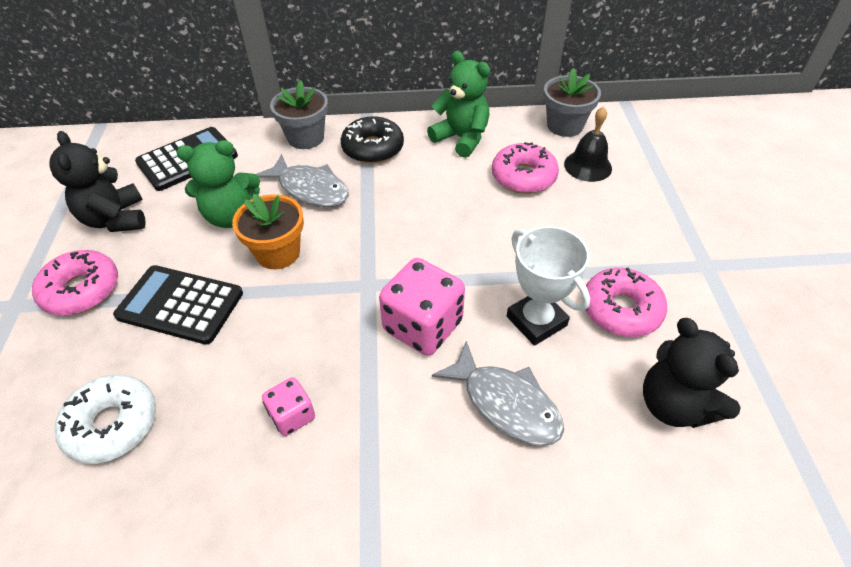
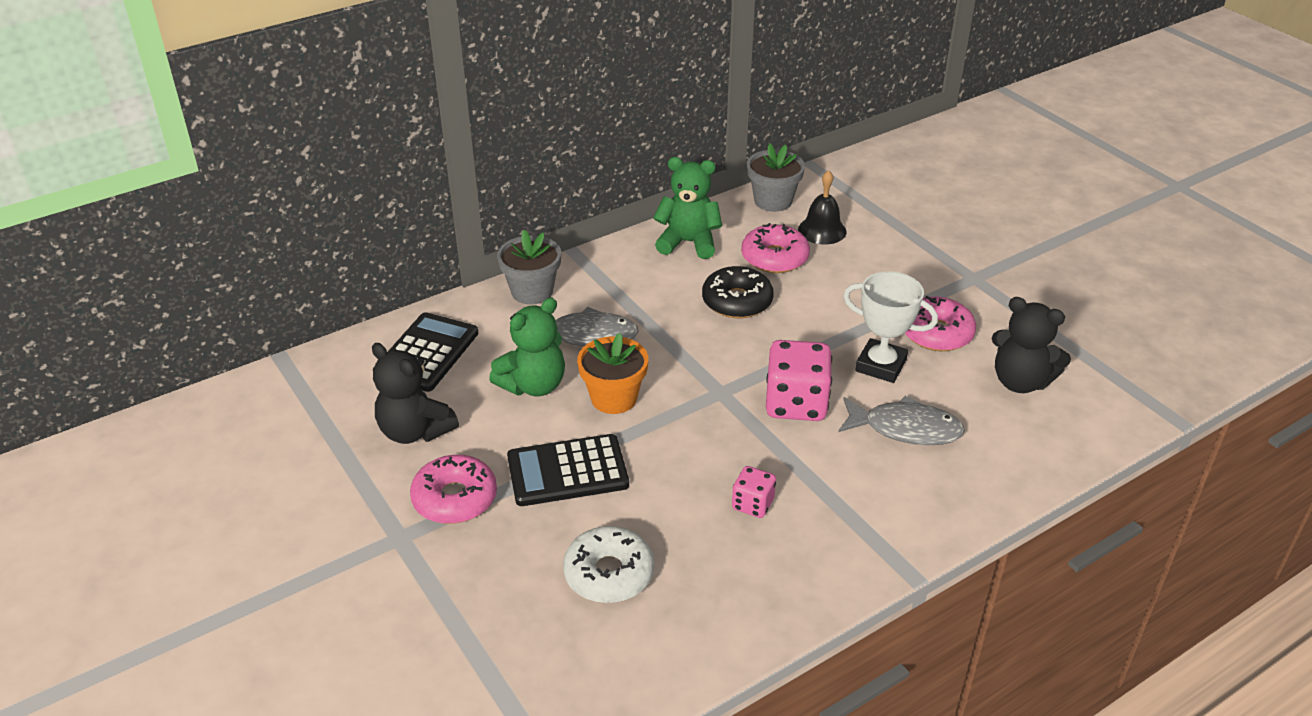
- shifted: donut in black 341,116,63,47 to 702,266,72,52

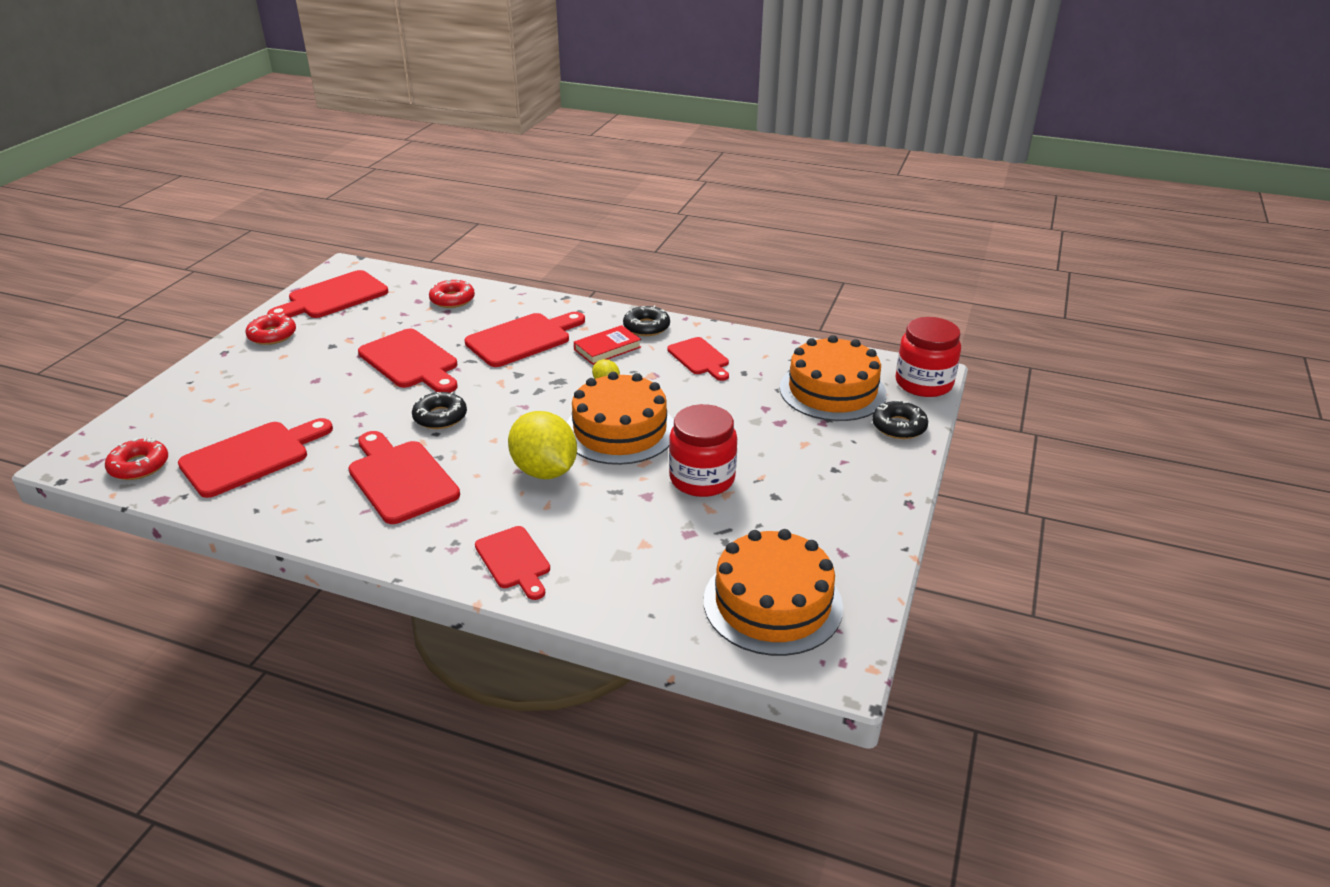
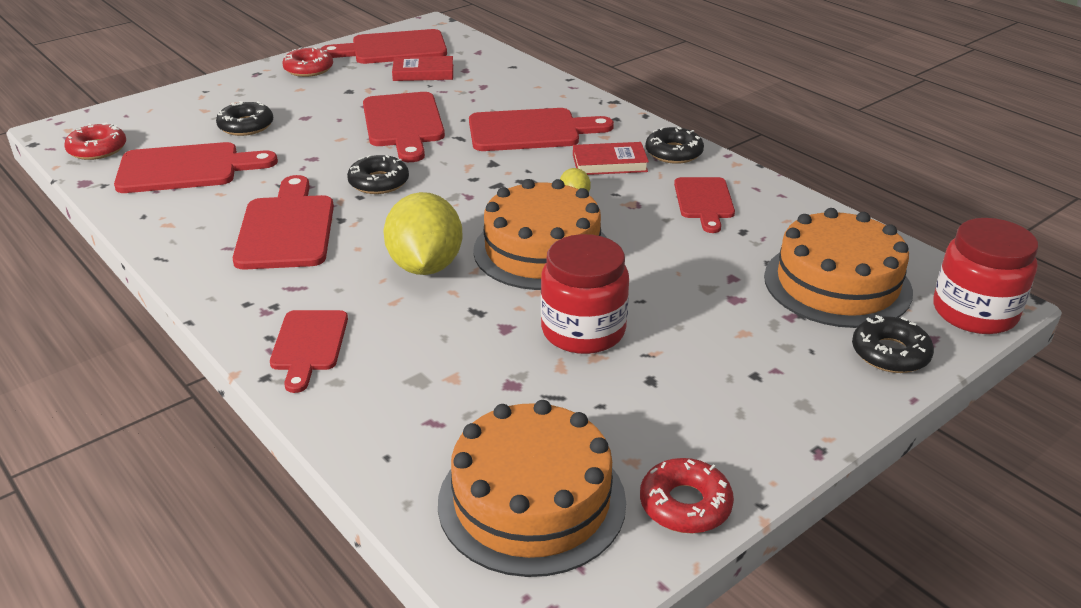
- shifted: donut in red 429,279,46,29 to 640,458,94,75
- new: donut in black 216,101,57,35
- new: book in red 392,56,61,25

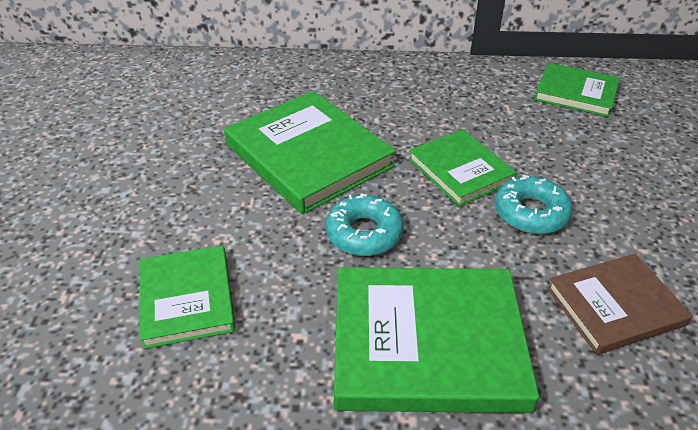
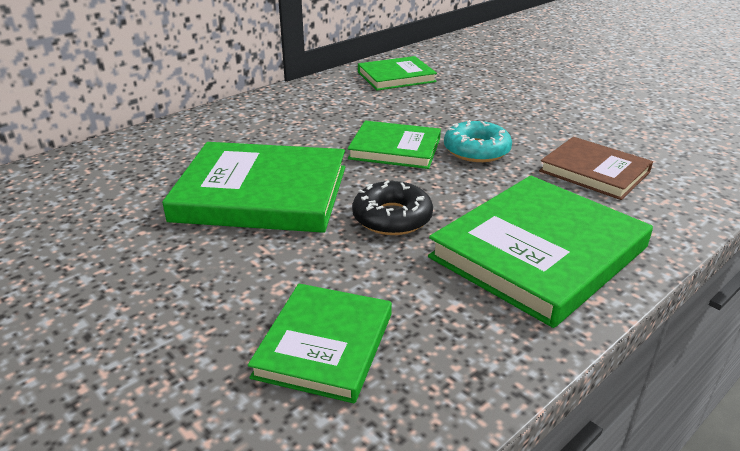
- rotated: book in green 139,245,96,104 = 248,284,144,119 75 degrees clockwise
- repainted: donut in turquoise 325,193,79,63 to donut in black 352,180,81,55
- rotated: book in brown 547,254,146,101 = 539,137,114,63 75 degrees counterclockwise

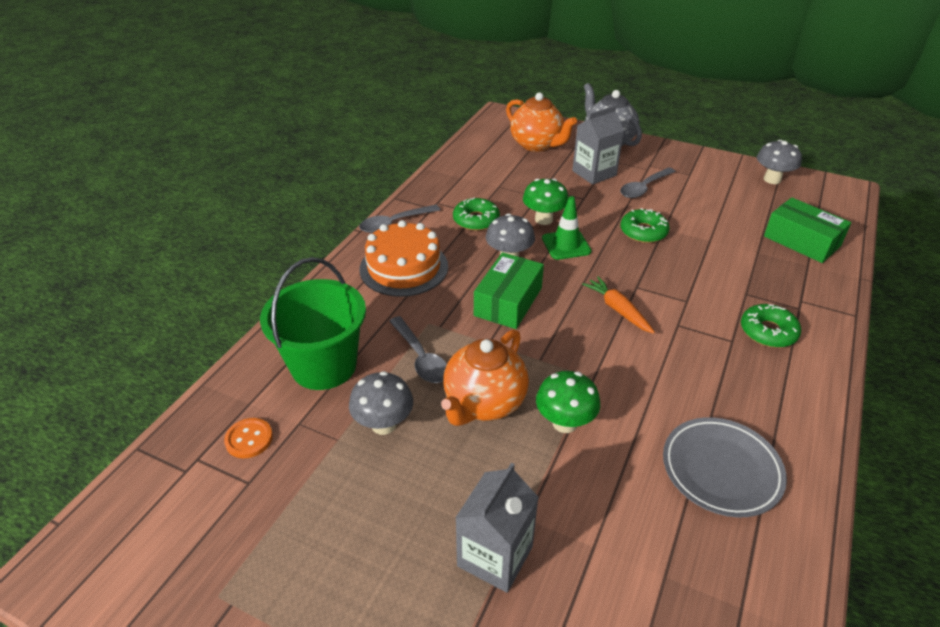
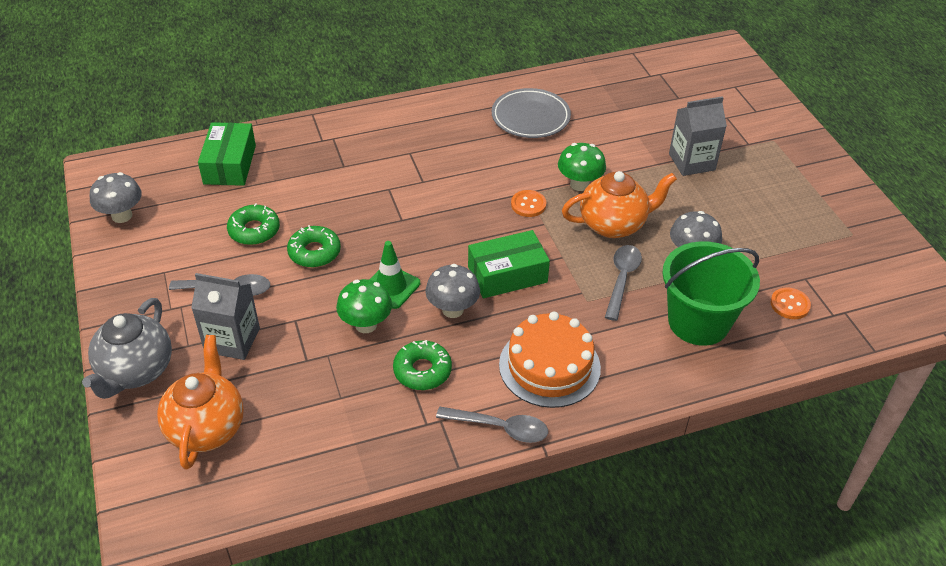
- gone: carrot in orange 582,276,73,58
- shifted: donut in green 741,304,60,44 to 227,203,53,42
- new: button in orange 511,190,35,27

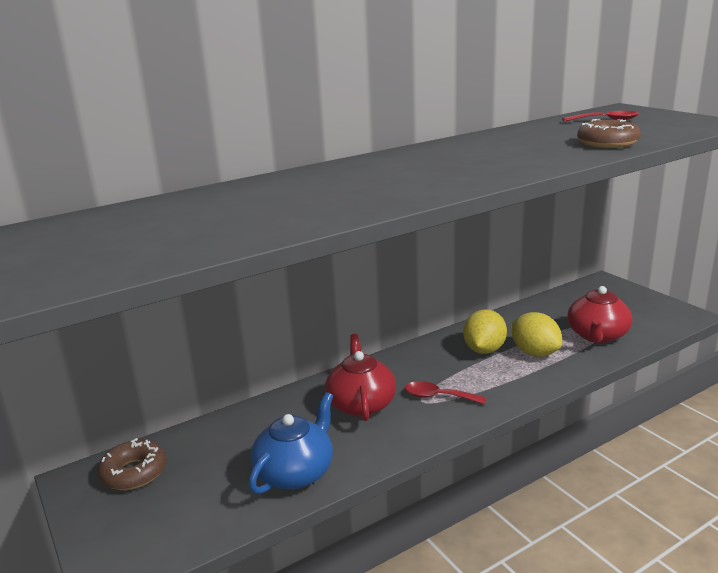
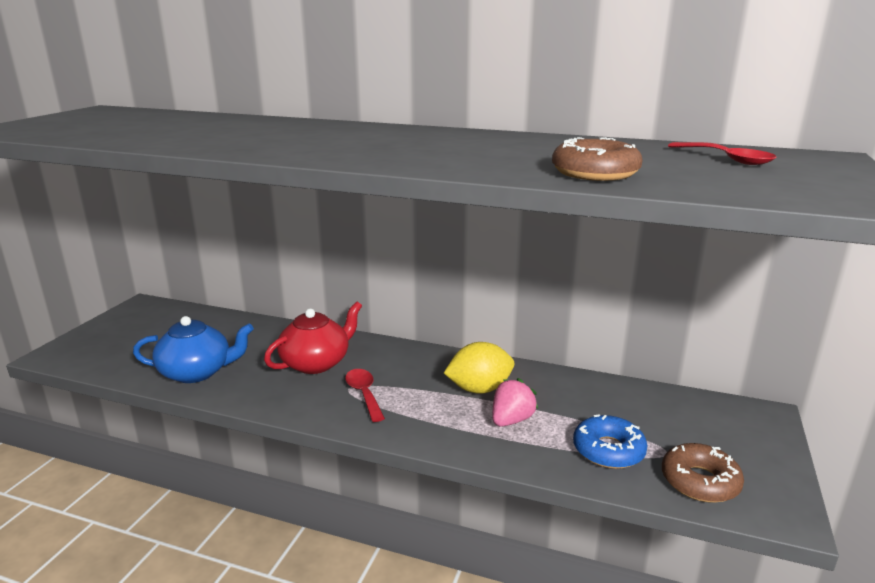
- shifted: donut in brown 97,438,69,52 to 662,443,82,60
- swapped: lemon in yellow 512,312,50,45 to strawberry in pink 492,378,46,49
- swapped: teapot in red 567,286,65,57 to donut in blue 573,415,75,54

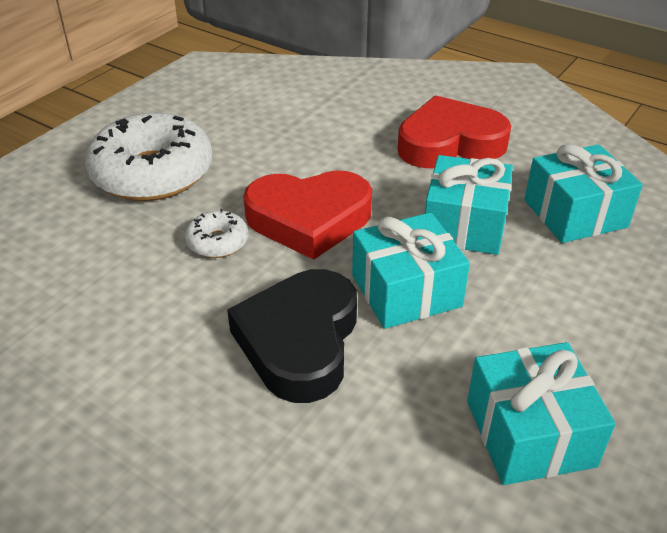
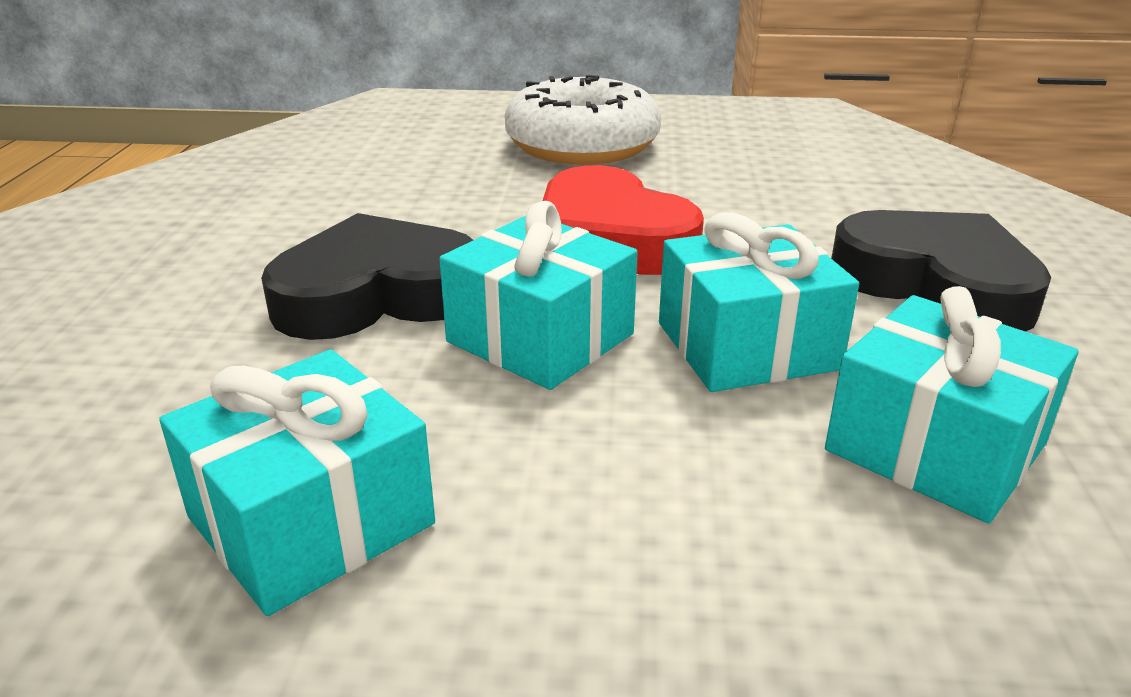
- gone: donut in white 185,209,63,49
- repainted: heart in red 398,95,113,73 to heart in black 831,210,220,122

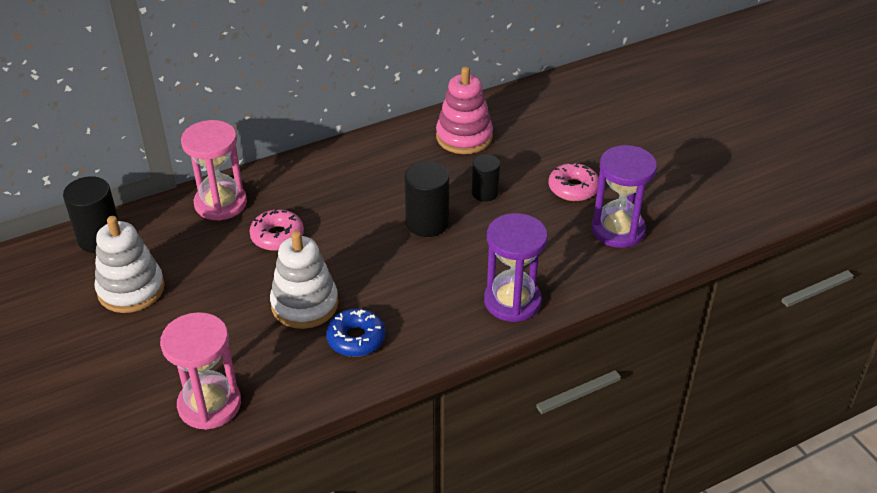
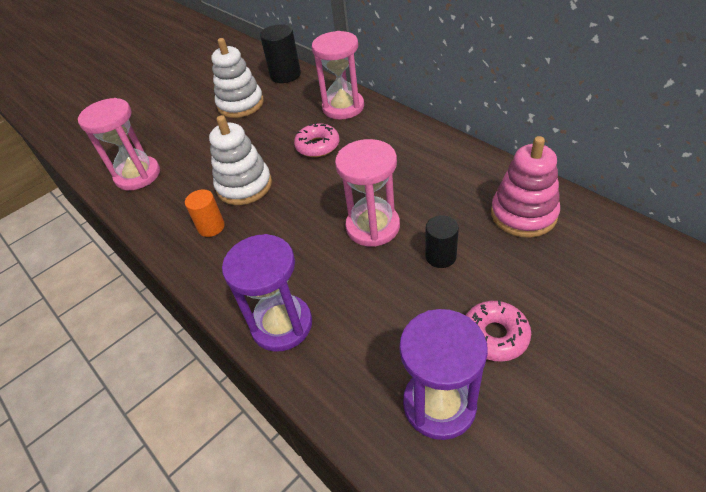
- swapped: donut in blue 326,308,59,49 to cylinder in orange 185,189,40,48
- swapped: cylinder in black 404,162,45,75 to hourglass in pink 335,139,65,108

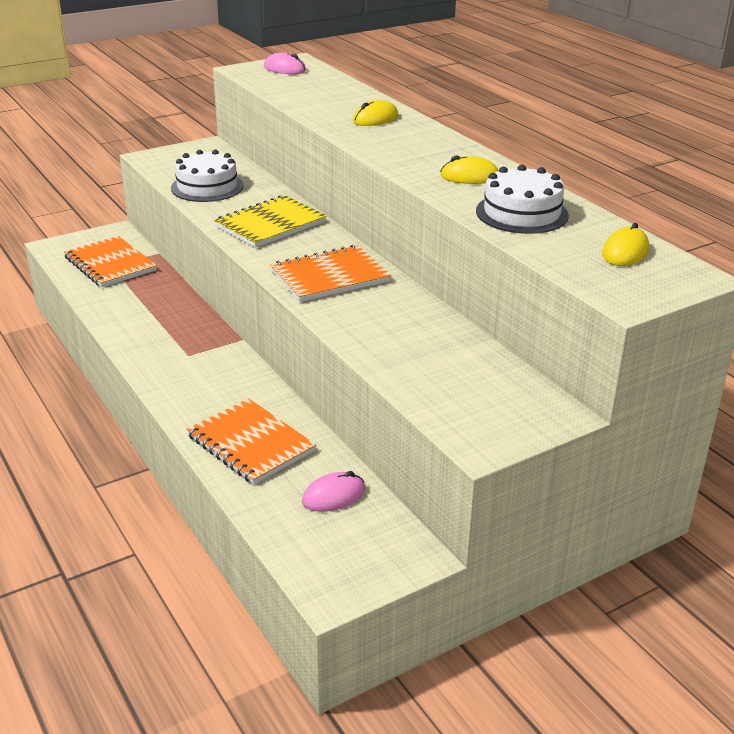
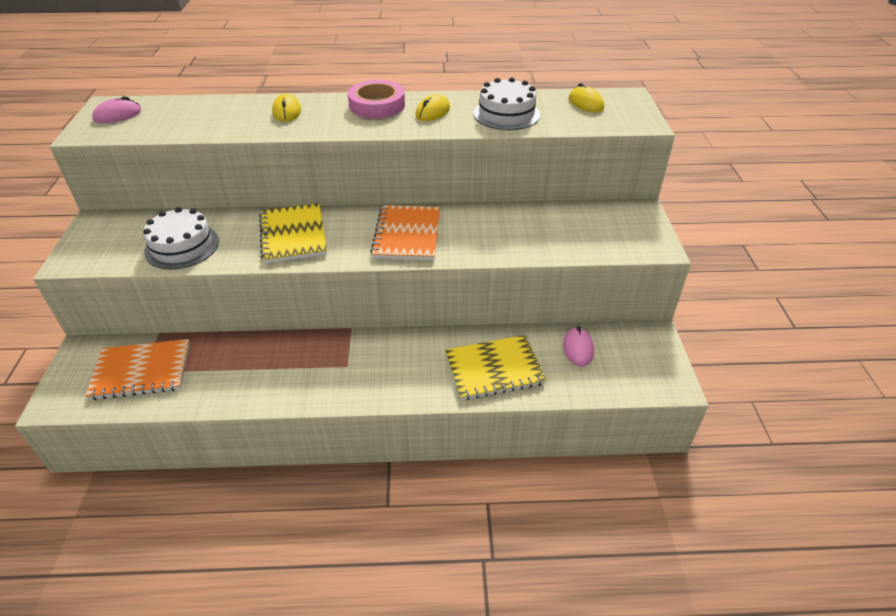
- repainted: notebook in orange 186,398,130,87 to notebook in yellow 445,335,101,65
- new: tape in pink 348,80,57,39

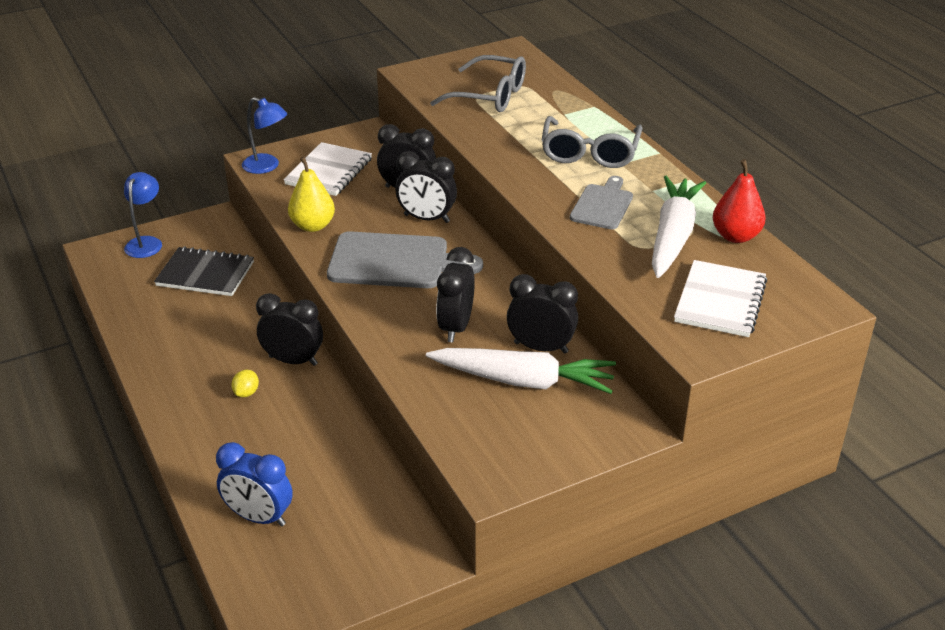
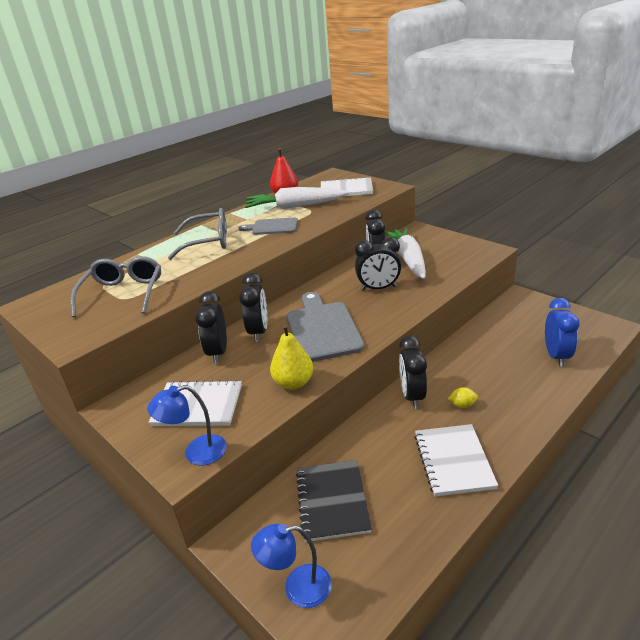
- rotated: lamp in blue 242,97,45,77 = 147,385,80,80 120 degrees counterclockwise
- new: notebook in white 414,424,84,72

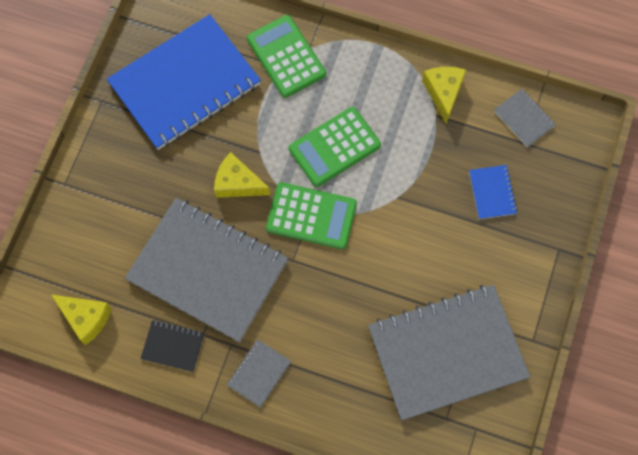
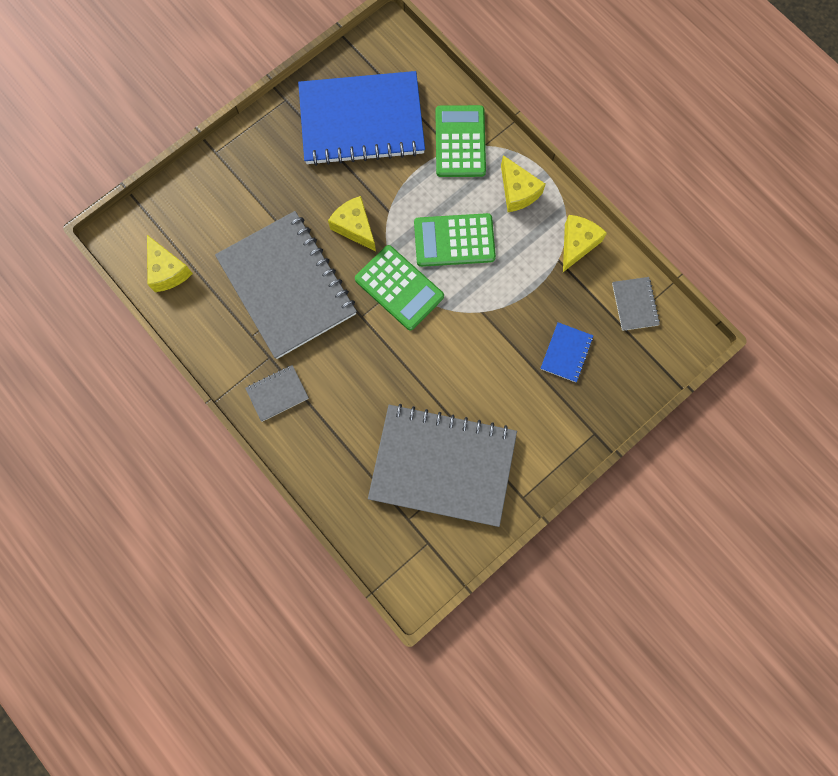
- gone: notebook in black 141,320,63,52
- new: cheese in yellow 501,155,45,57

